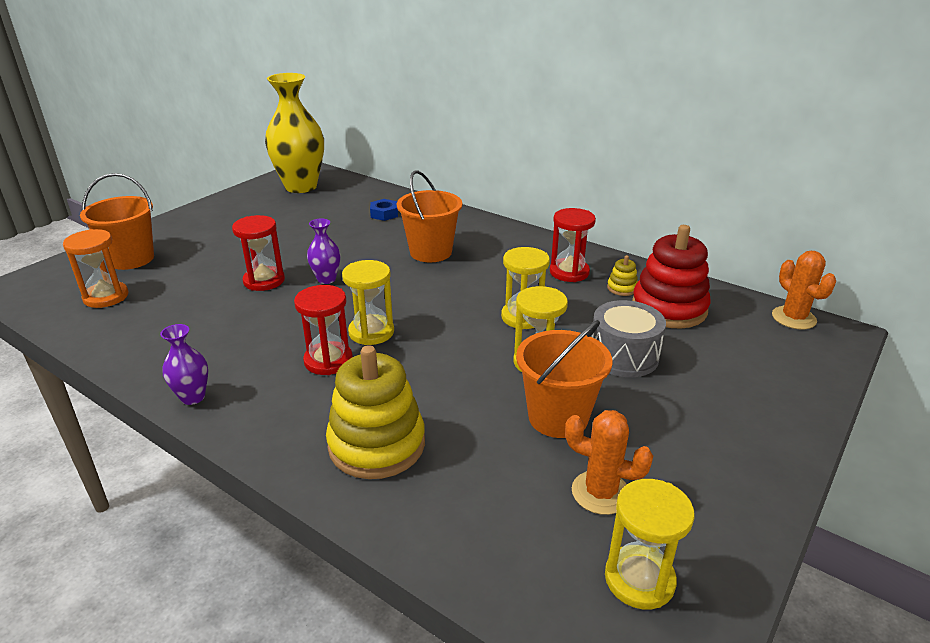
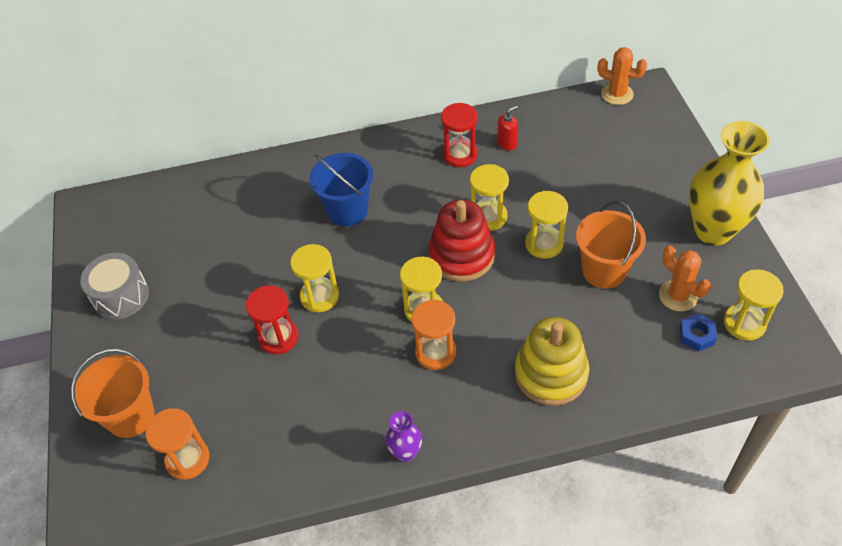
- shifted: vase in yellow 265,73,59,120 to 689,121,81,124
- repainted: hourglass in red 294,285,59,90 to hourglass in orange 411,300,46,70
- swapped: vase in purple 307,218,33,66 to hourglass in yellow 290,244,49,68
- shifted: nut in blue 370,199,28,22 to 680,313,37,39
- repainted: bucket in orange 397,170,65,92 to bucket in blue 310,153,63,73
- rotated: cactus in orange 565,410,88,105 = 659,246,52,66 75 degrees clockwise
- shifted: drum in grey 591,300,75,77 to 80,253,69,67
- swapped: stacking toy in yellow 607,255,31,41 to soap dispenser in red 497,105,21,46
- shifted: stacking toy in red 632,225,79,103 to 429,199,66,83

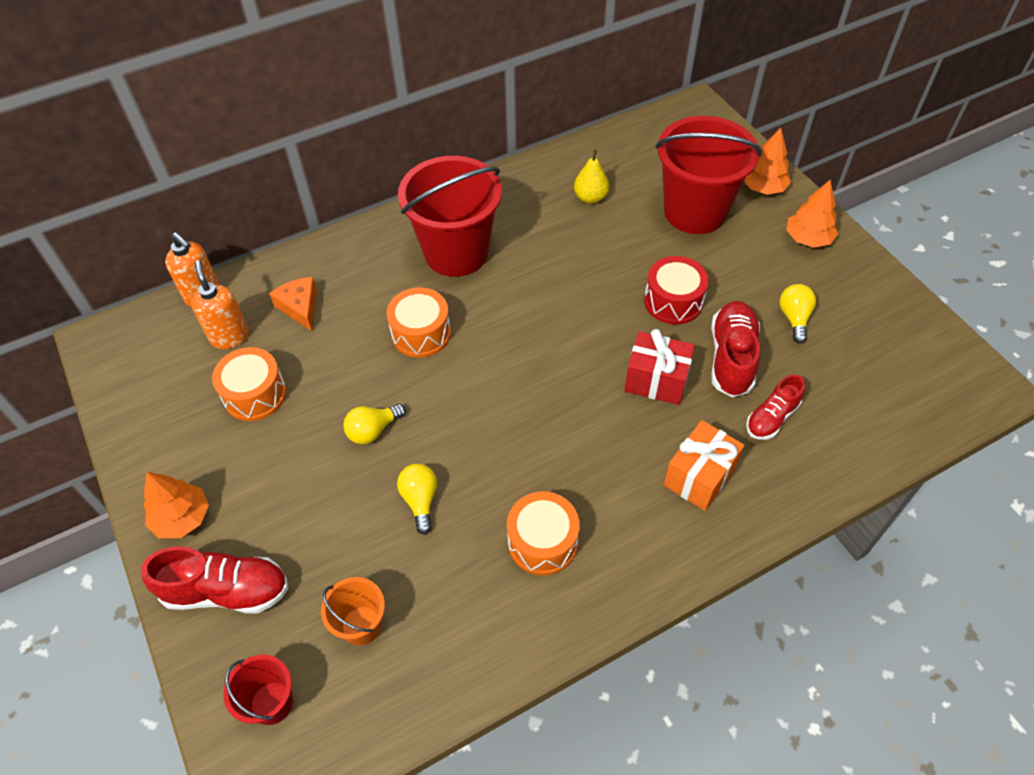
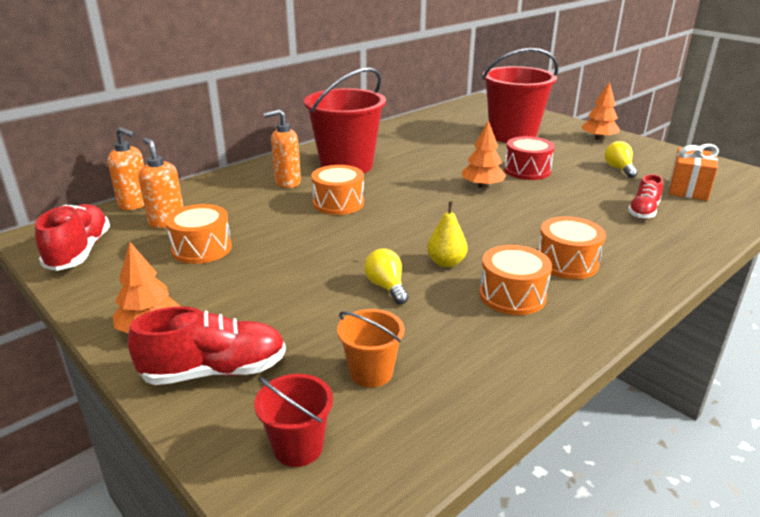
- gone: cheese in orange 269,277,48,54
- gone: light bulb in yellow 343,404,63,40
- shifted: pear in yellow 574,150,35,54 to 427,201,41,67
- gone: gift in red 624,329,71,76
- shifted: gift in orange 664,420,80,91 to 669,144,50,57
- shifted: shoe in red 711,301,49,97 to 35,204,75,67
- shifted: tree in orange 744,128,47,67 to 462,120,44,68
- new: soap dispenser in orange 263,109,38,79
- new: drum in orange 539,216,67,63

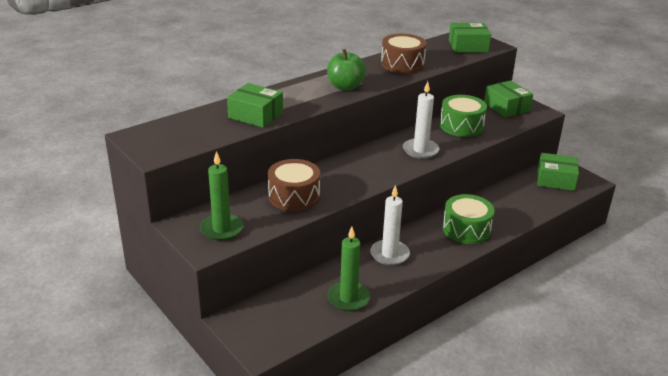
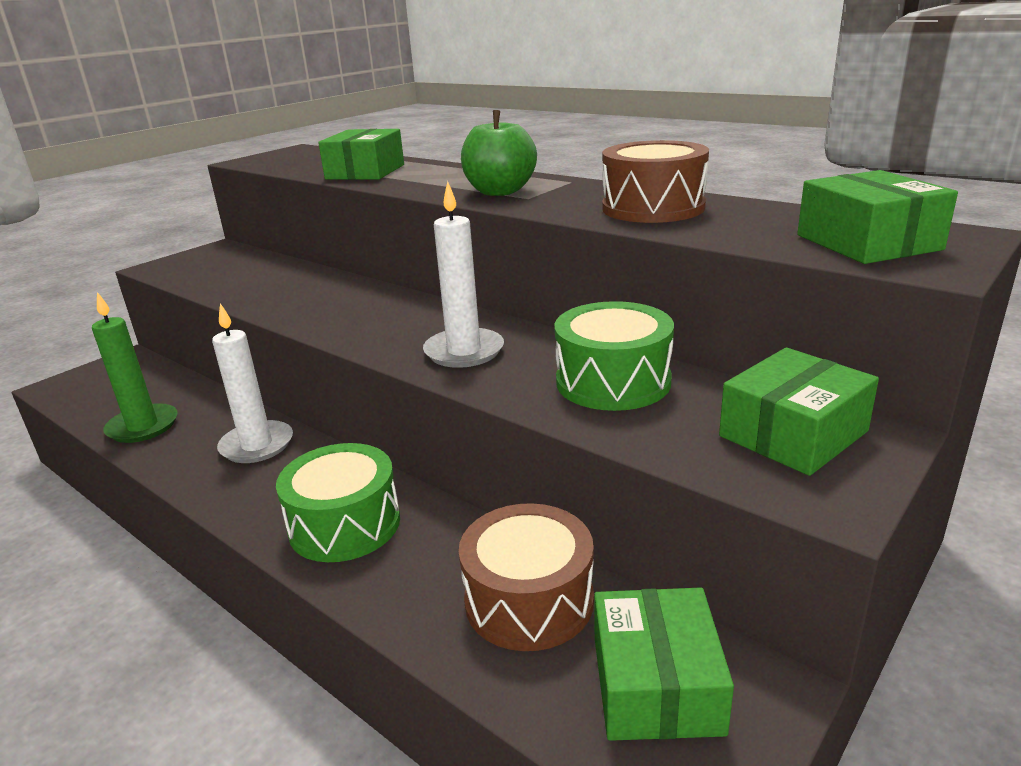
- gone: candle in green 200,151,44,90
- shifted: drum in brown 268,159,52,52 to 459,503,135,148

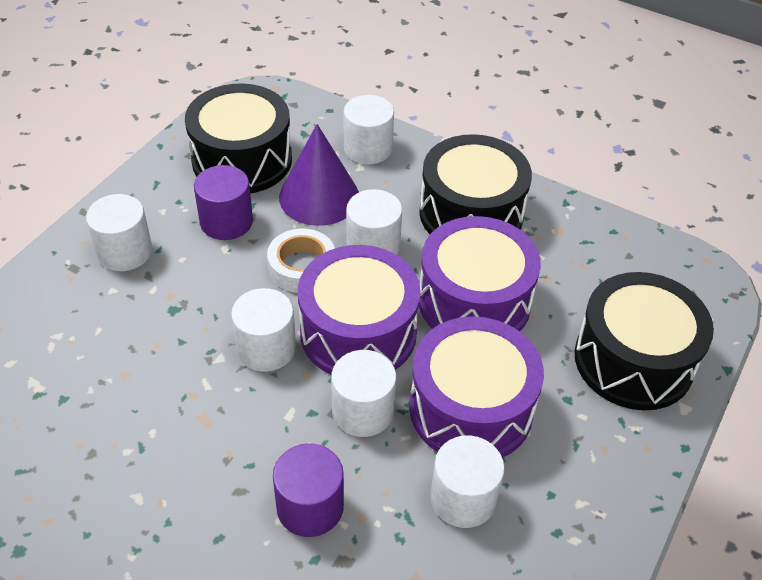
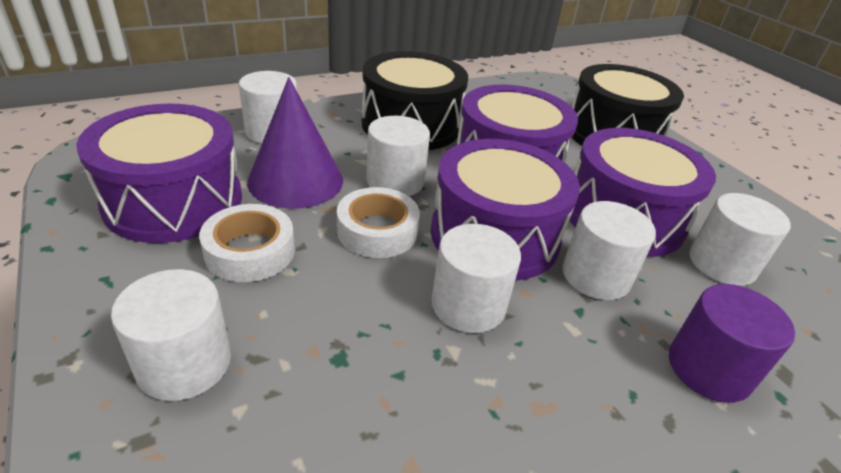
- repainted: drum in black 185,83,107,110 to drum in purple 76,104,166,139
- swapped: cylinder in purple 194,165,59,75 to tape in white 199,204,96,78

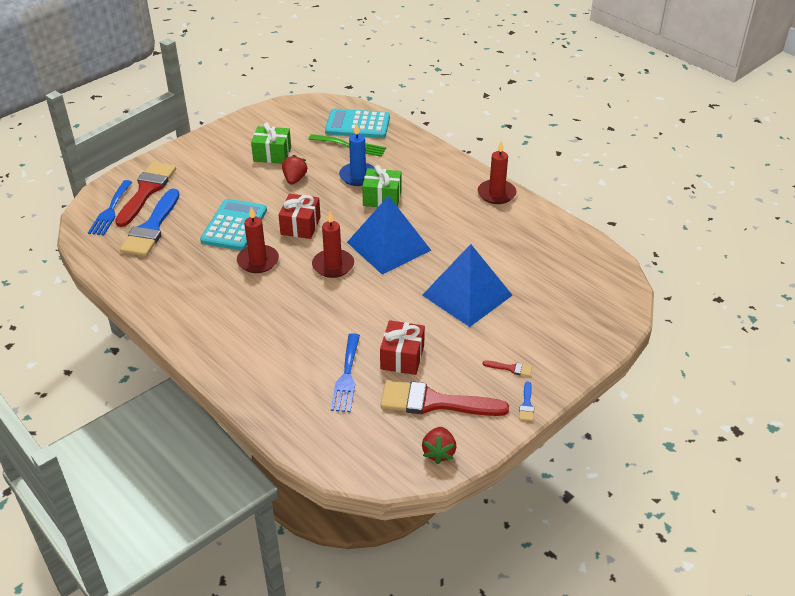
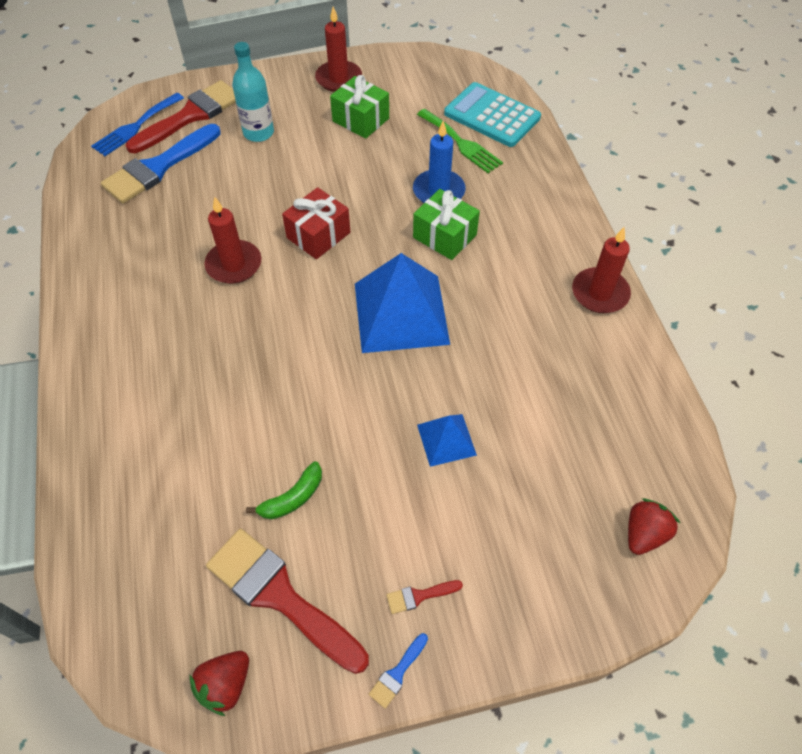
- gone: calculator in turquoise 200,199,67,51
- shifted: strawberry in red 282,155,25,30 to 628,498,52,57
- shifted: candle in red 312,211,42,67 to 315,6,47,86
- gone: fork in blue 330,333,30,79
- swapped: gift in red 380,320,45,55 to banana in green 246,461,76,58
- scaled: pyramid in blue 423,244,90,83 = 417,414,60,53 x0.50
- rotated: brush in red 483,360,49,17 = 386,580,77,34 120 degrees clockwise
- new: bottle in turquoise 232,42,42,100

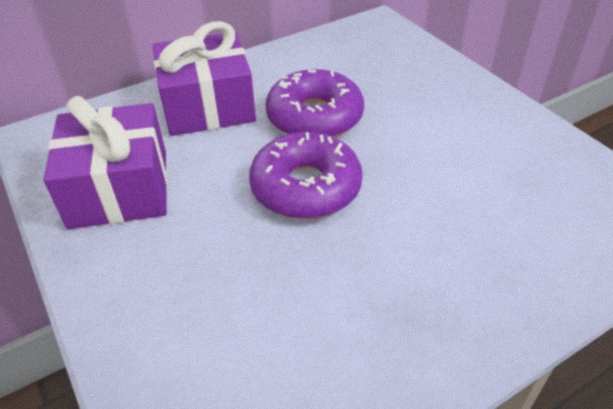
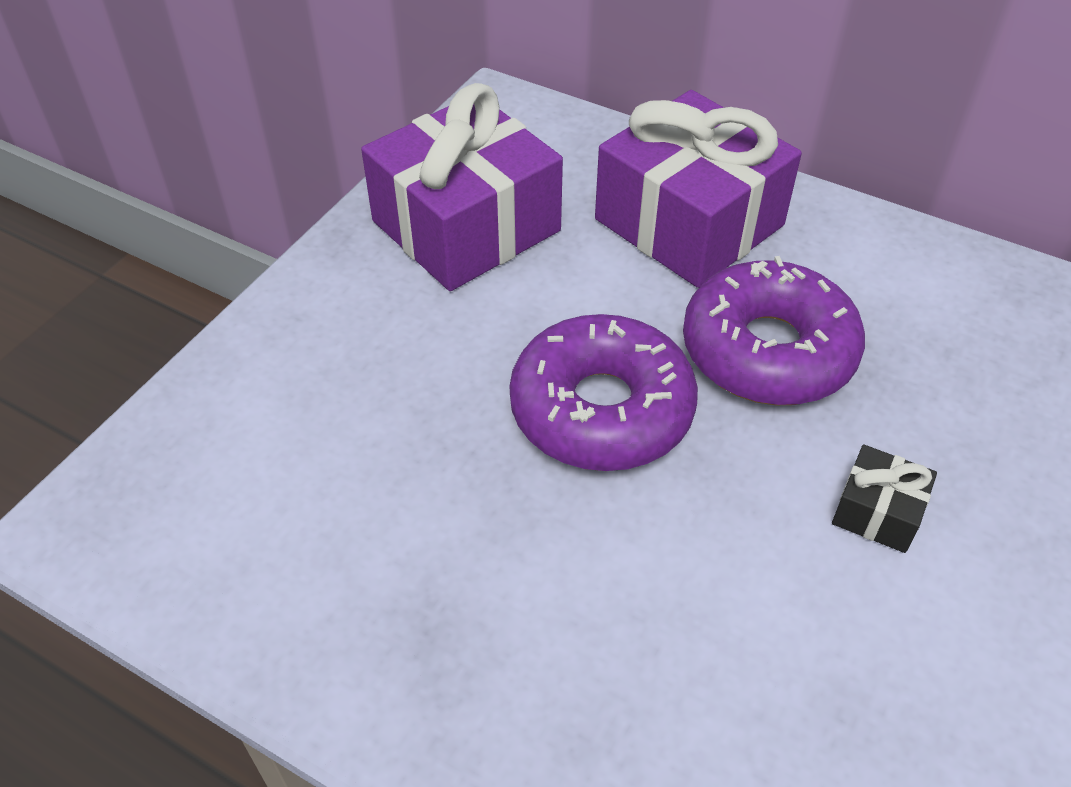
- new: gift in black 832,444,105,109

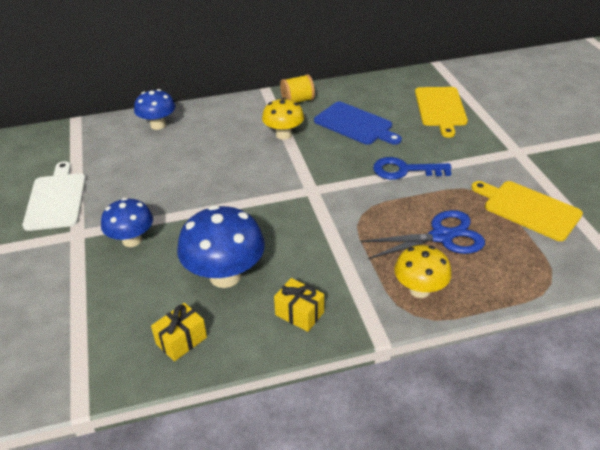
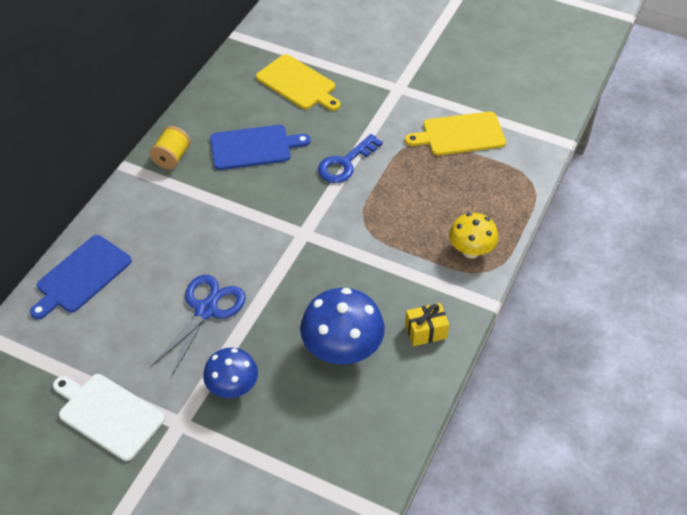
- swapped: mushroom in blue 134,89,42,41 to cutting board in blue 30,235,102,85
- gone: gift in yellow 151,303,56,58
- gone: mushroom in yellow 262,98,42,42
- shifted: scissors in blue 361,210,124,49 to 150,275,96,102

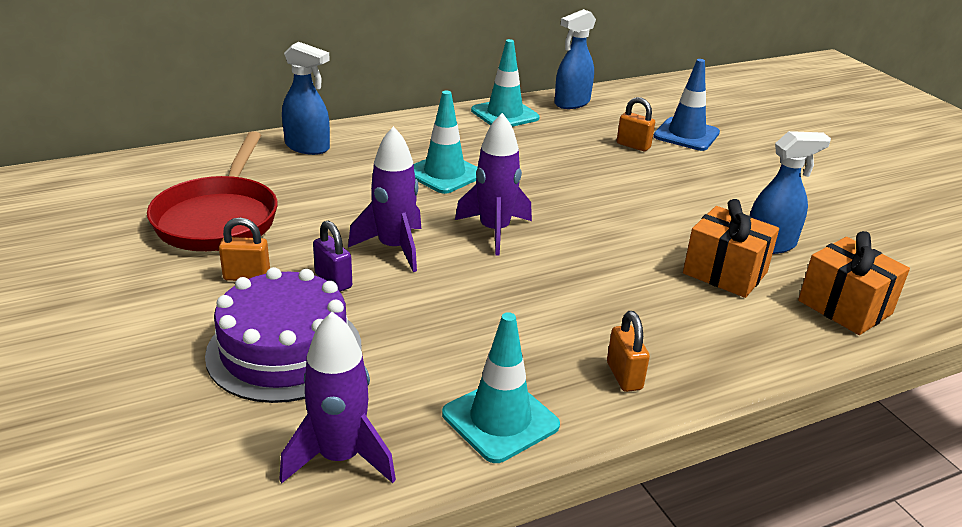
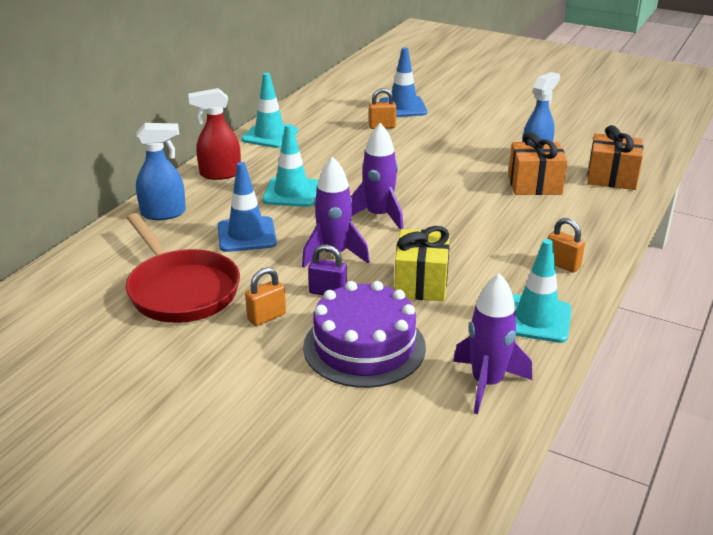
- gone: spray bottle in blue 555,9,41,100
- new: spray bottle in red 188,88,53,92
- new: traffic cone in blue 218,162,59,90
- new: gift in yellow 394,226,56,75

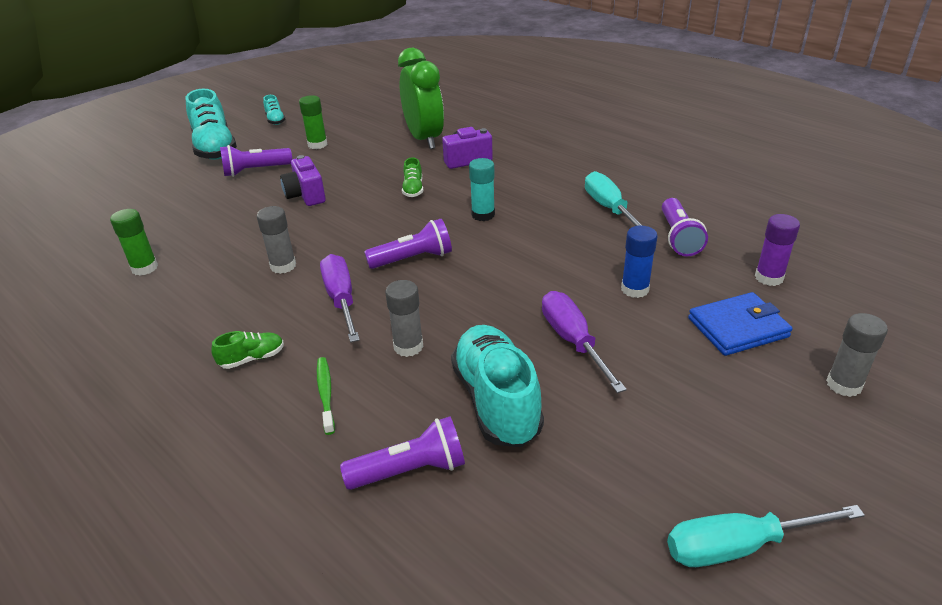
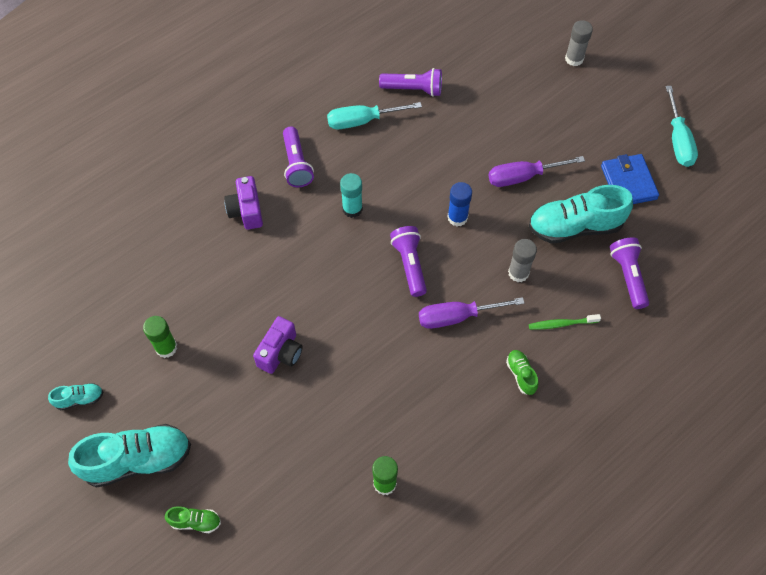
- shifted: flashlight in purple 220,145,72,32 to 283,126,31,61
- gone: glue stick in grey 257,206,39,68
- rotated: camera in purple 280,155,46,51 = 253,316,50,58 45 degrees counterclockwise
- gone: clock in green 398,48,46,101
- shifted: shoe in green 402,158,21,39 to 165,506,56,27
- shifted: glue stick in blue 621,225,37,73 to 447,182,25,44
- shifted: wallet in blue 688,292,105,64 to 601,154,58,50
- gone: glue stick in purple 755,214,45,72

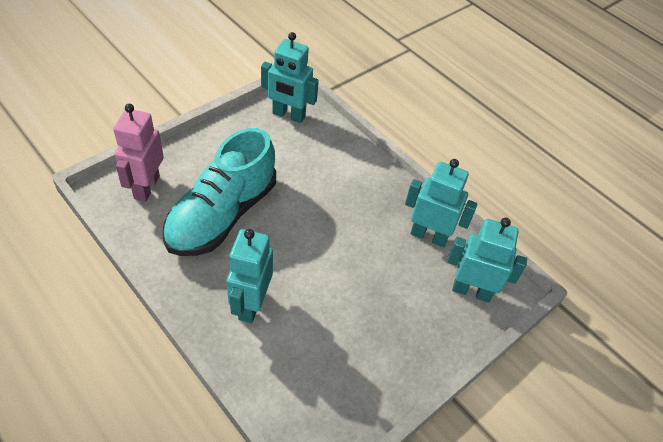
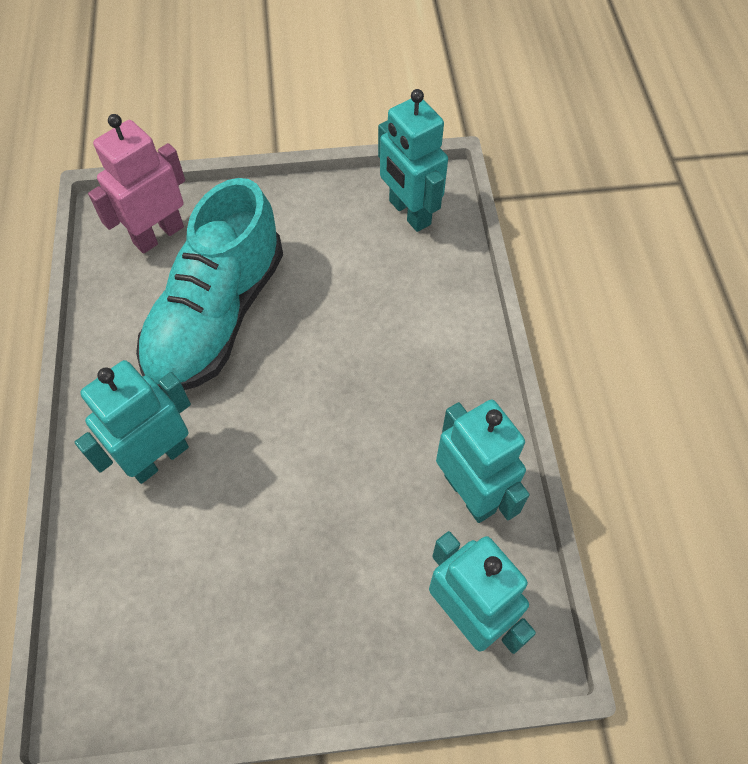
- rotated: shoe in turquoise 163,128,113,128 = 136,178,147,212 45 degrees counterclockwise

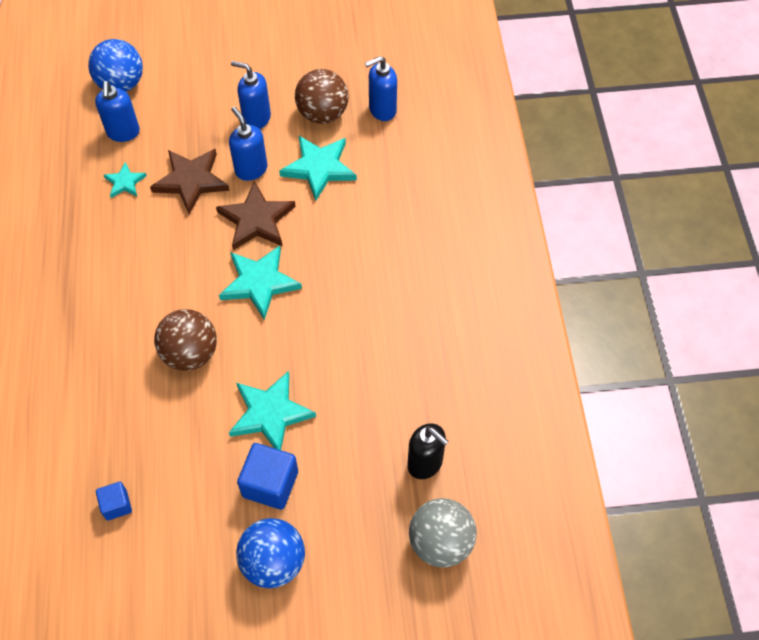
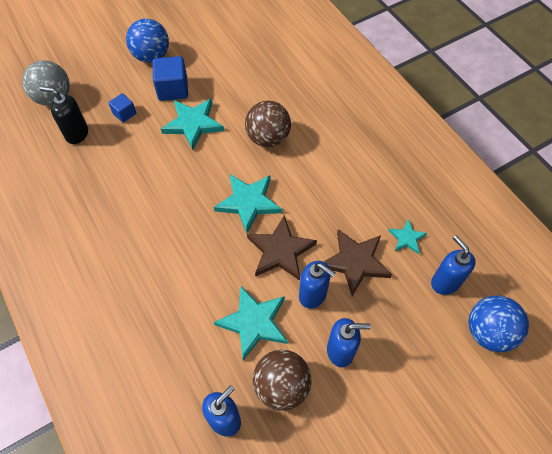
- shifted: cube in blue 96,482,36,39 to 109,93,27,30

